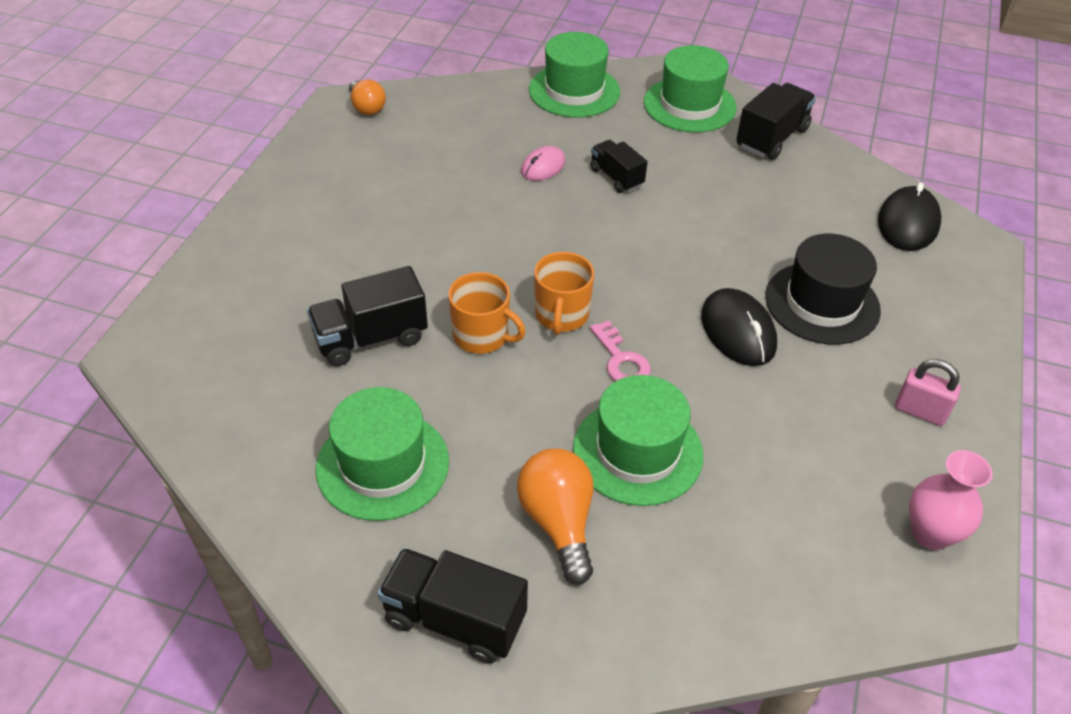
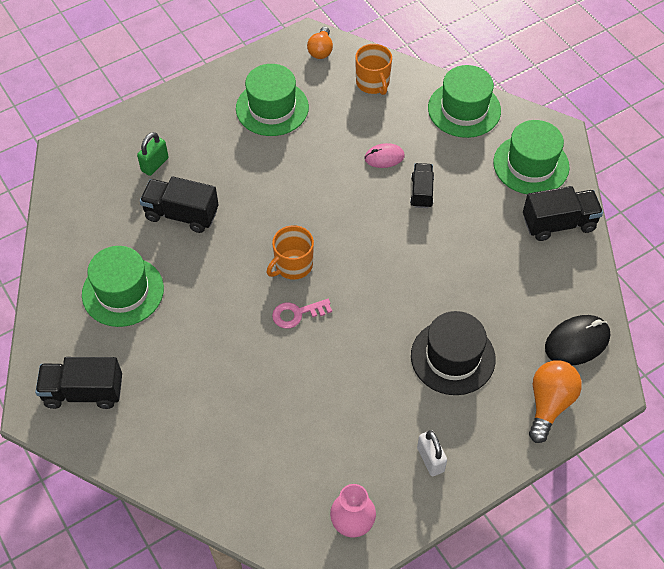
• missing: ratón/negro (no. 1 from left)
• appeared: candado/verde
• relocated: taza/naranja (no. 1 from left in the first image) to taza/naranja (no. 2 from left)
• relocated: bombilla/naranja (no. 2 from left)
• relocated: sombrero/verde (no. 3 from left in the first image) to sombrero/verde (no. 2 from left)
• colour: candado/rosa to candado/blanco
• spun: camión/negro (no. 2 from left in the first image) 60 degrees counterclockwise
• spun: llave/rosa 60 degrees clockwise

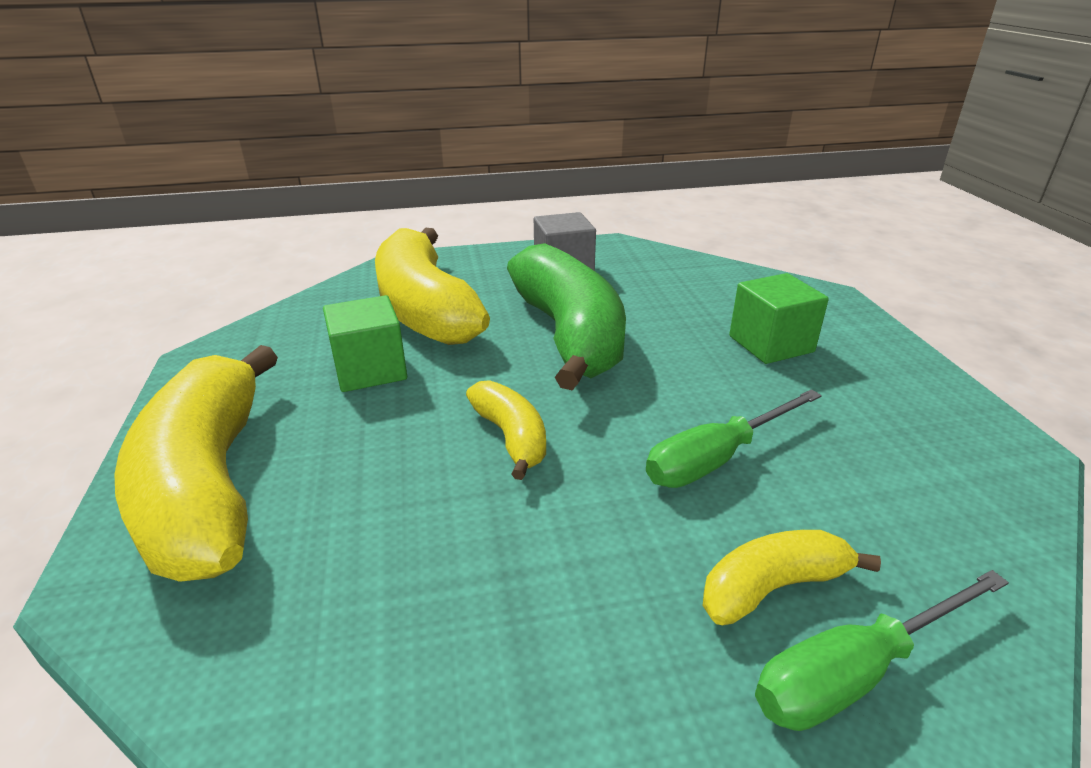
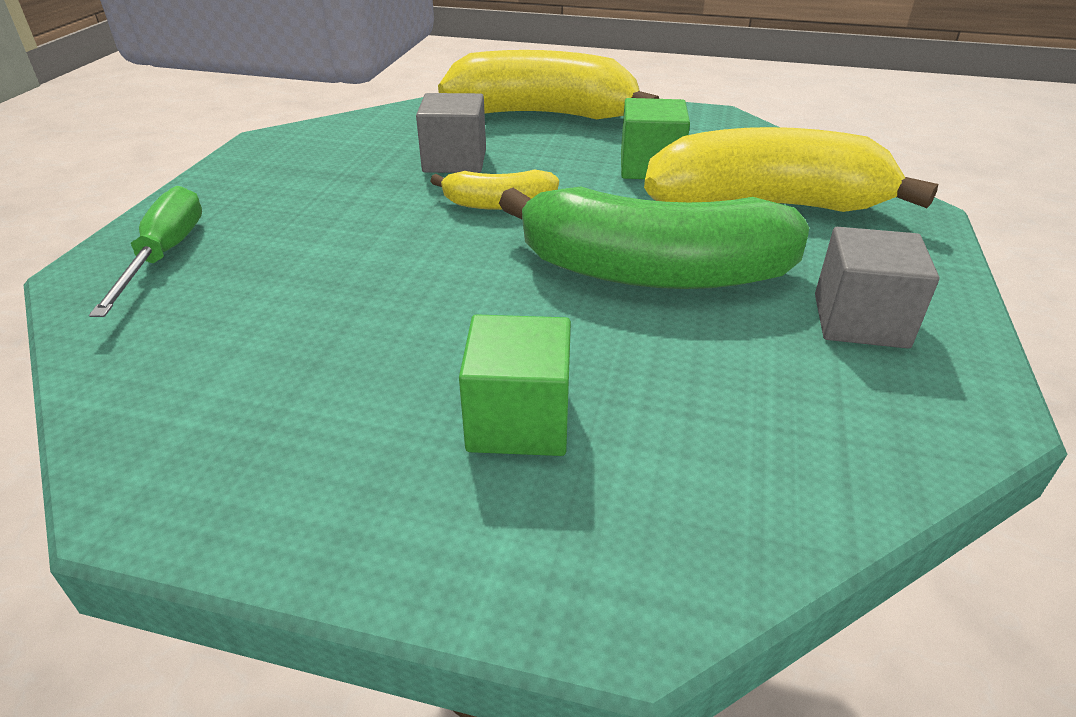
• missing: destornillador/verde (no. 1 from left)
• missing: plátano/amarillo (no. 4 from left)
• appeared: cubo/gris (no. 1 from left)

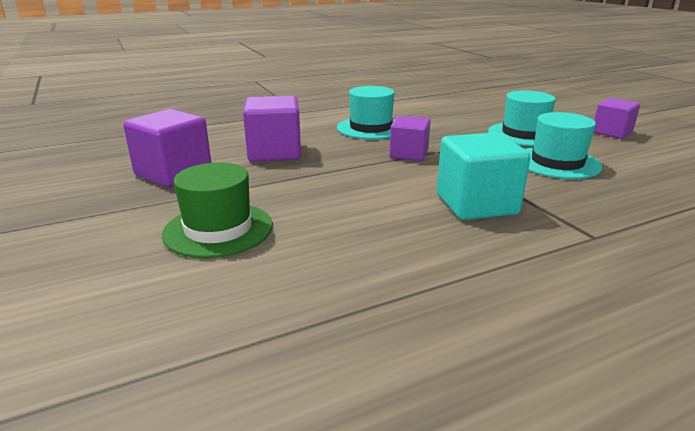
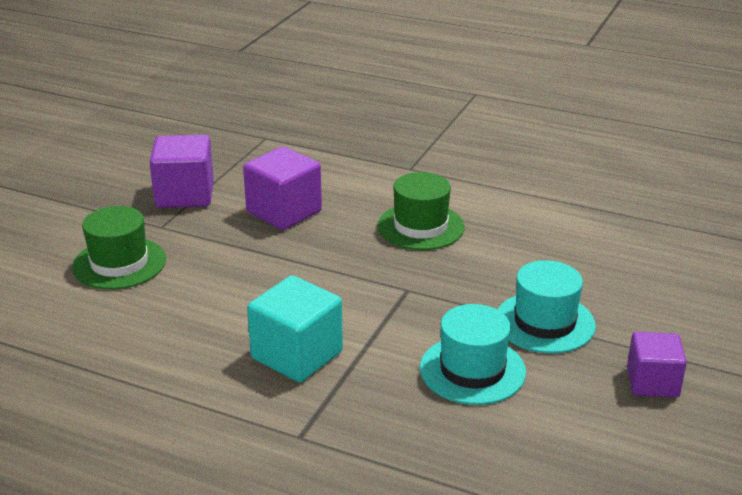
• missing: cubo/morado (no. 3 from left)
• colour: sombrero/turquesa (no. 1 from left) to sombrero/verde (no. 2 from left)

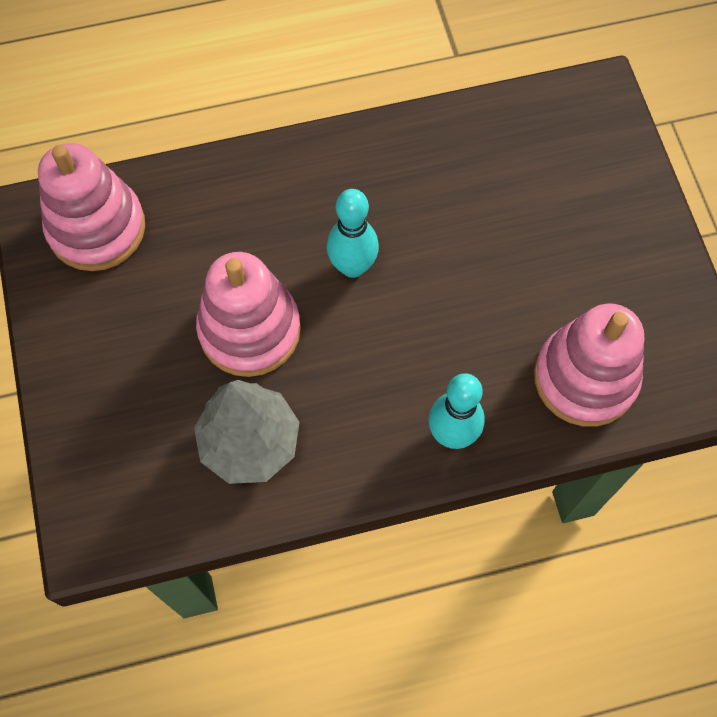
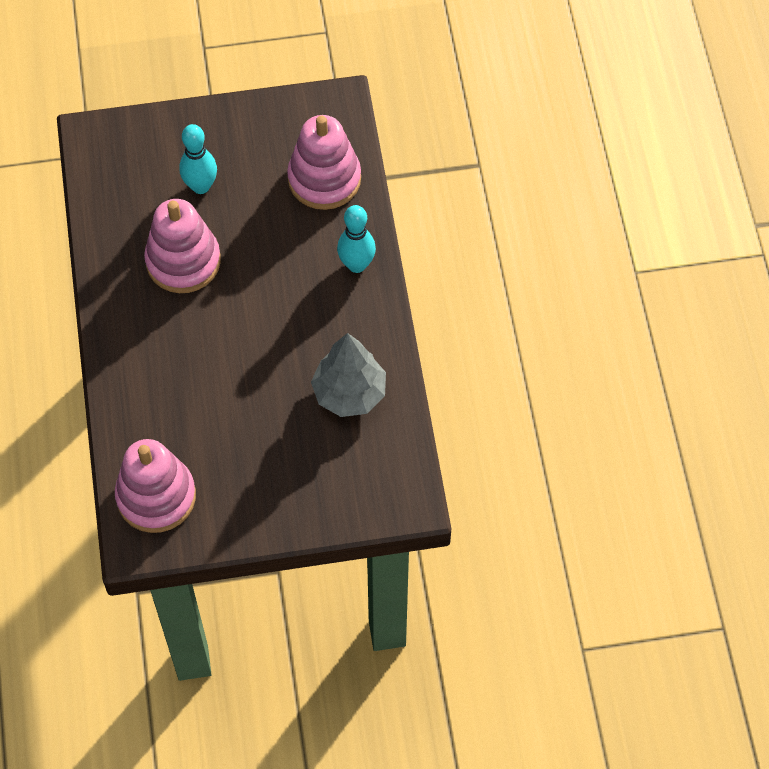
• relocated: juguete apilable/rosa (no. 2 from left)
• relocated: bolo/turquesa (no. 1 from left)

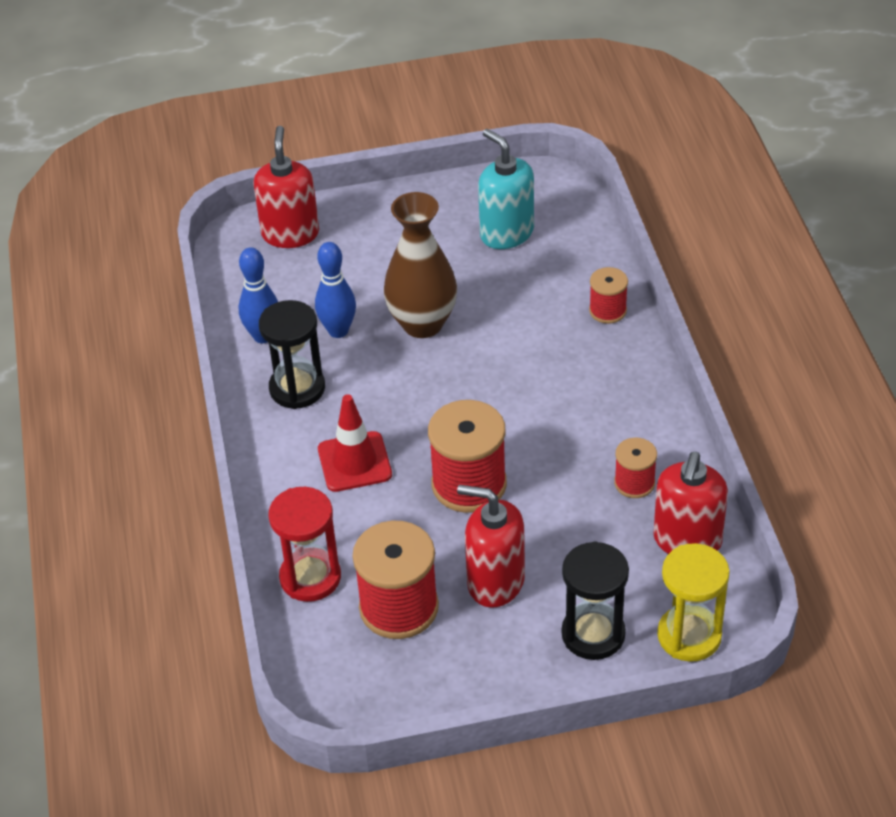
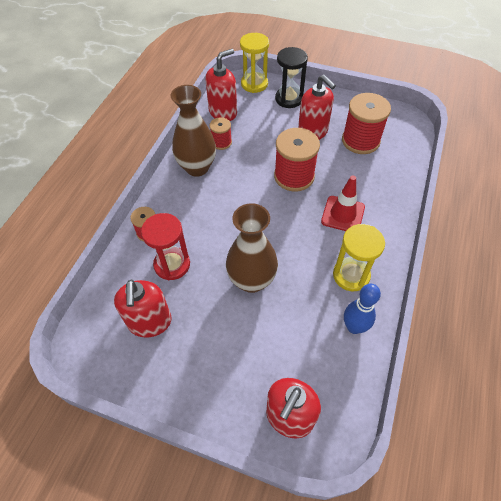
• missing: bolo/azul (no. 2 from left)
• appeared: florero/marrón (no. 1 from left)
• relocated: reloj de arena/rojo
• colour: reloj de arena/negro (no. 1 from left) to reloj de arena/amarillo (no. 2 from left)
• colour: dispensador de jabón/turquesa to dispensador de jabón/rojo (no. 1 from left)

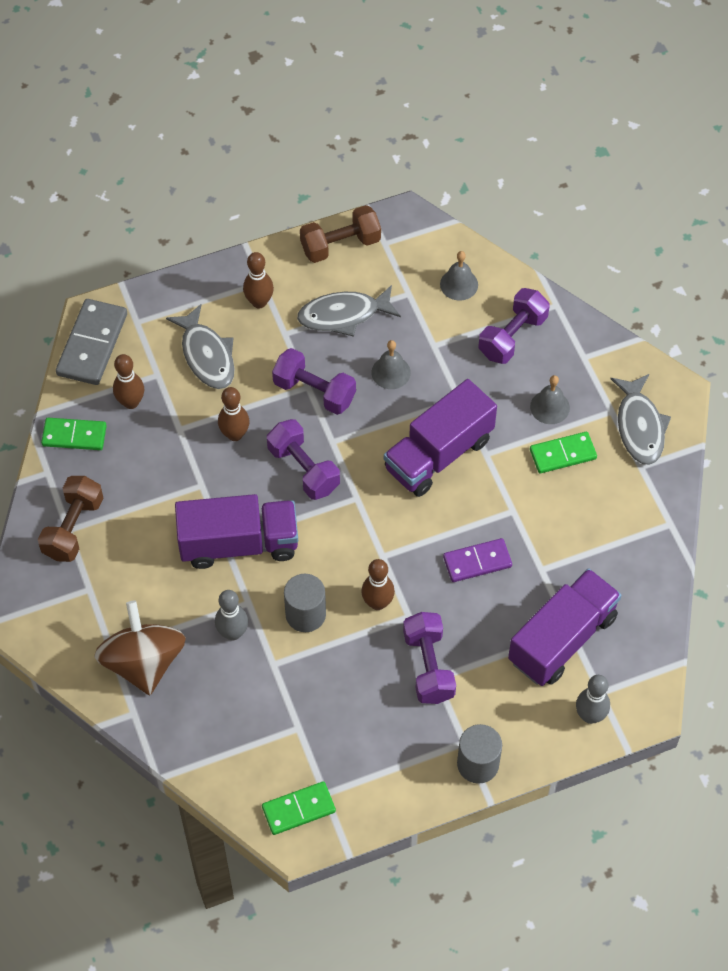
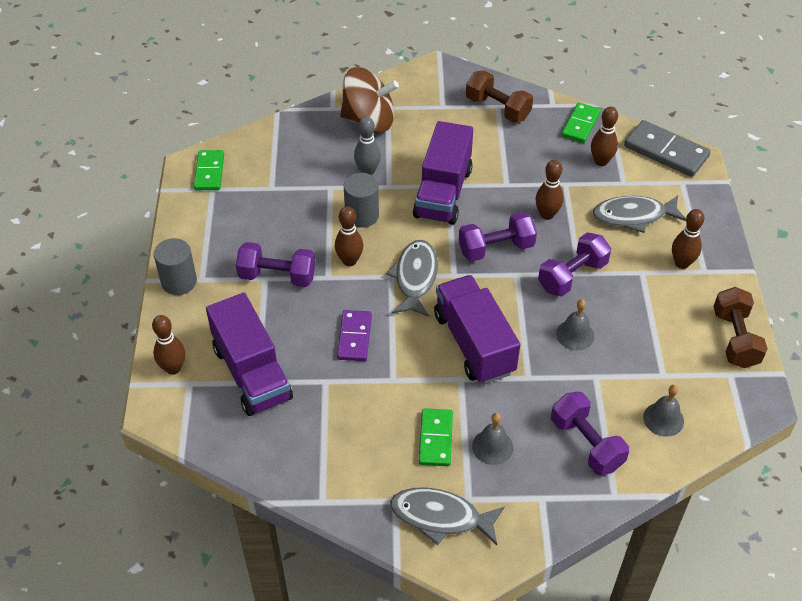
• relocated: pez/gris (no. 2 from left in the first image) to pez/gris (no. 1 from left)
• colour: bolo/gris (no. 2 from left) to bolo/marrón (no. 1 from left)

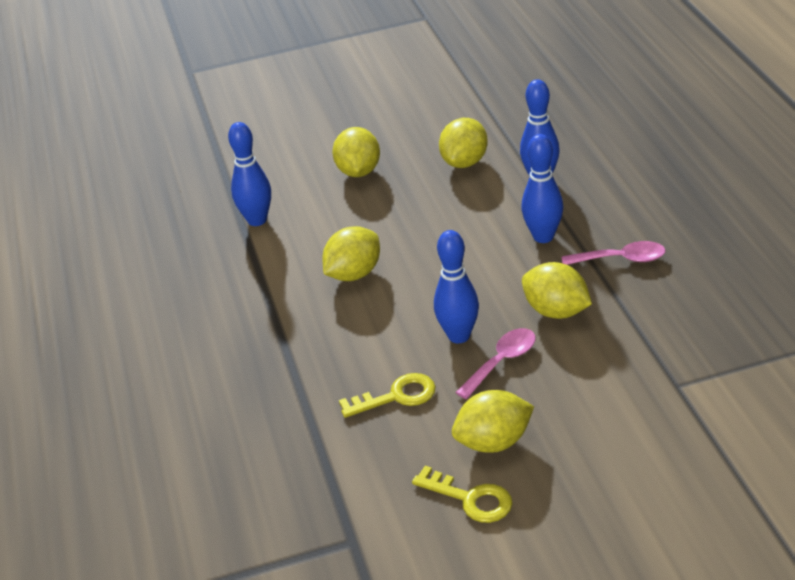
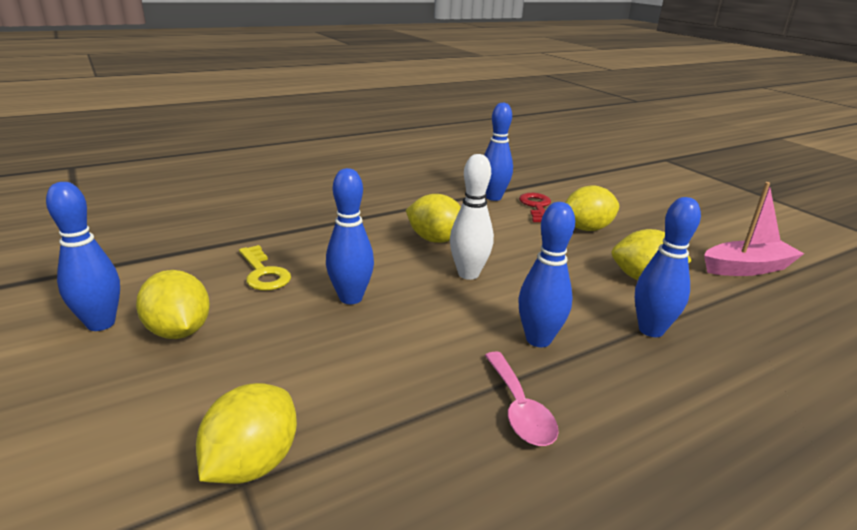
• missing: cuchara/rosa (no. 1 from left)
• appeared: bolo/blanco
• appeared: llave/rojo
• appeared: barco/rosa
• relocated: limón/amarillo (no. 5 from left in the first image) to limón/amarillo (no. 2 from left)
• exchanged: llave/amarillo (no. 2 from left) to bolo/azul (no. 1 from left)

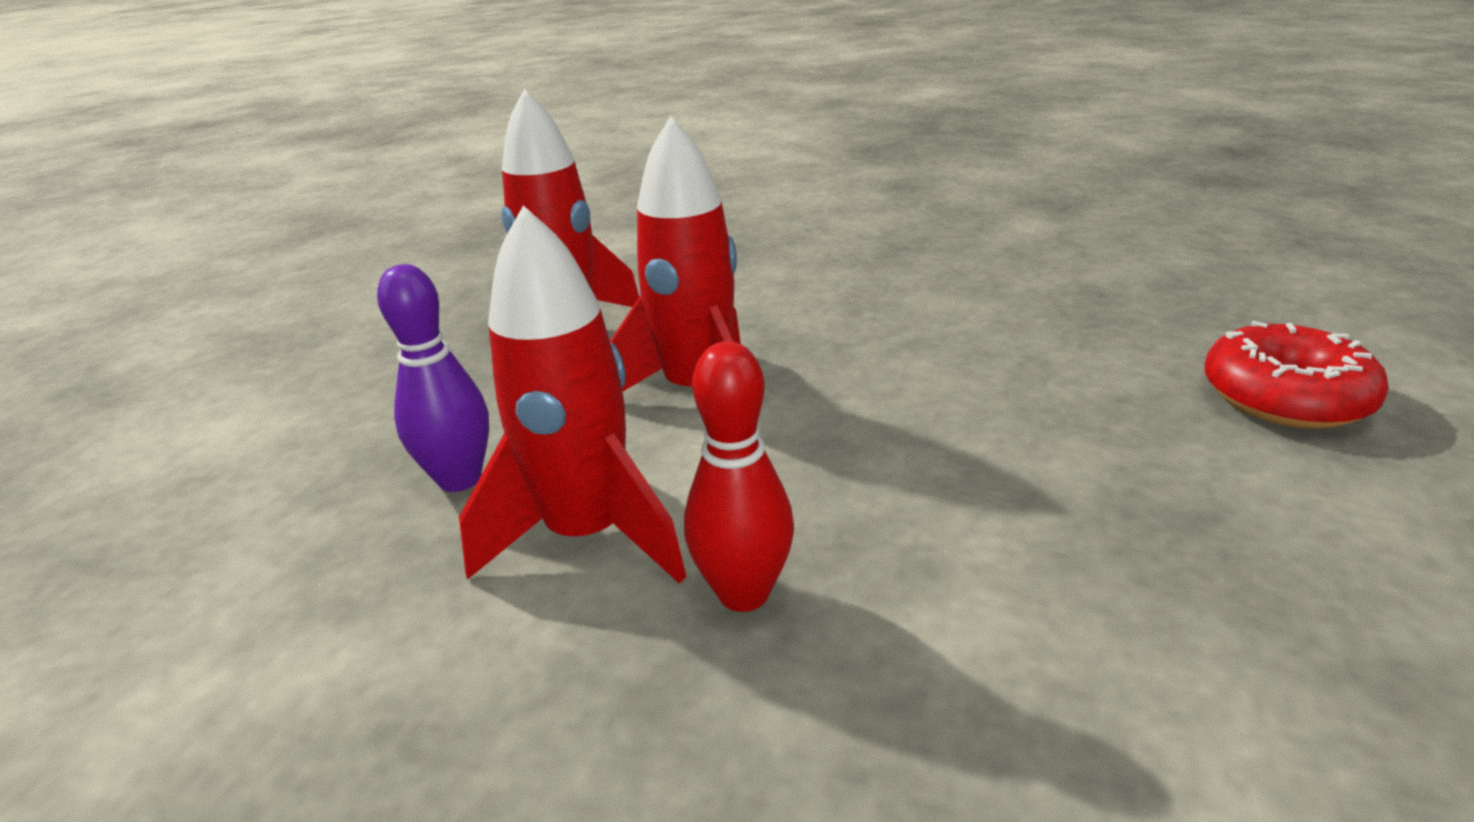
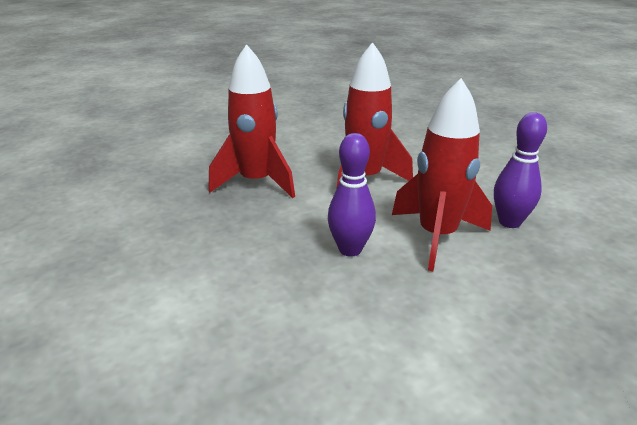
• missing: rosquilla/rojo
• colour: bolo/rojo to bolo/morado (no. 2 from left)

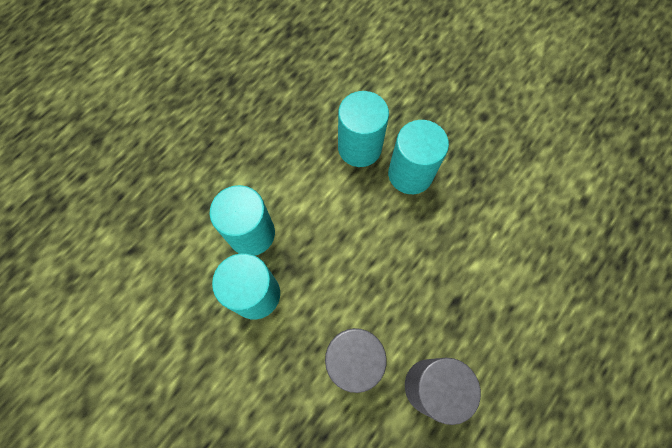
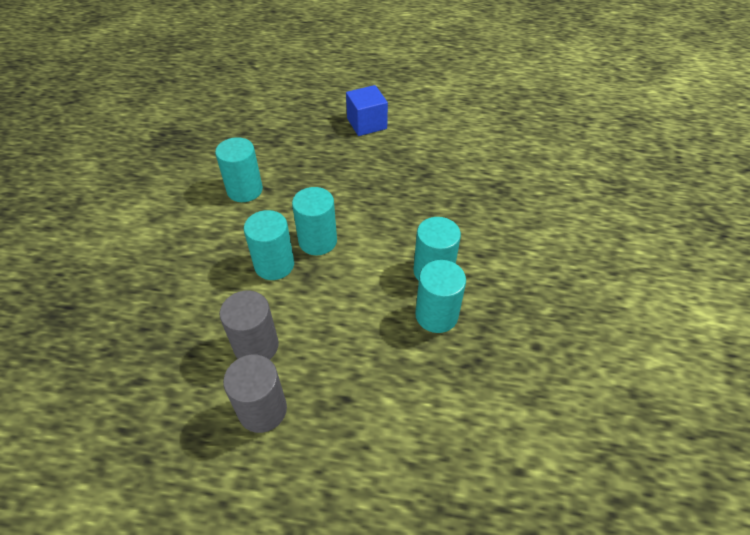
• appeared: cilindro/turquesa (no. 1 from left)
• appeared: cubo/azul

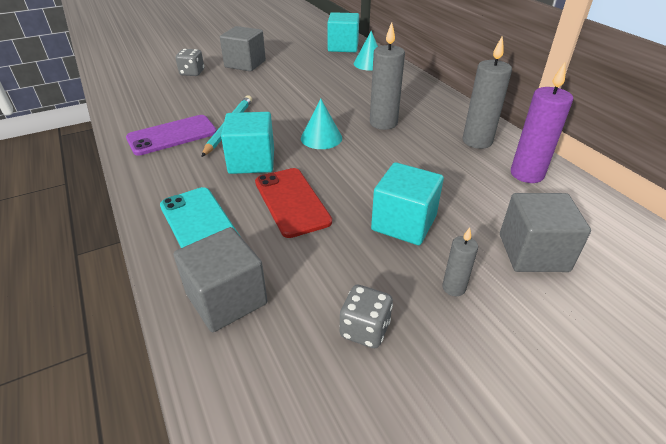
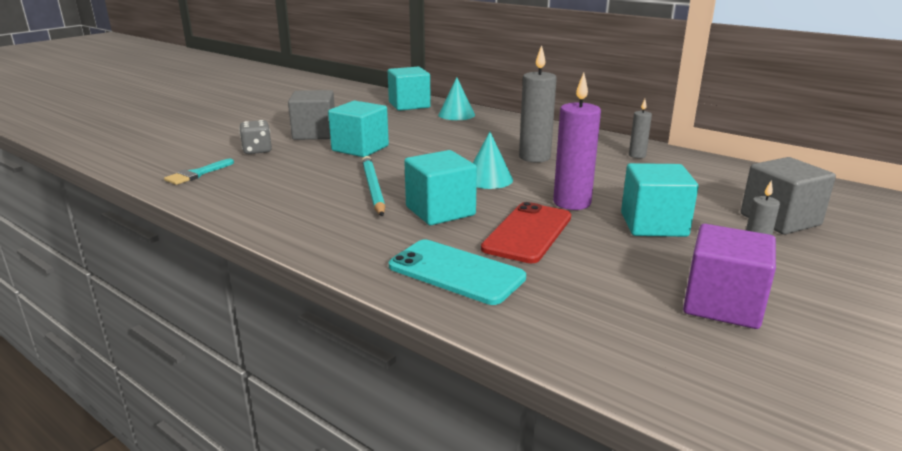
• missing: móvil/morado
• missing: cubo/gris (no. 1 from left)
• appeared: pincel/turquesa
• appeared: cubo/turquesa (no. 1 from left)
• relocated: vela/morado
• exchanged: dado/gris (no. 2 from left) to cubo/morado
• spun: móvil/rojo 75 degrees clockwise
• size: vela/gris (no. 3 from left in the first image) x0.54

